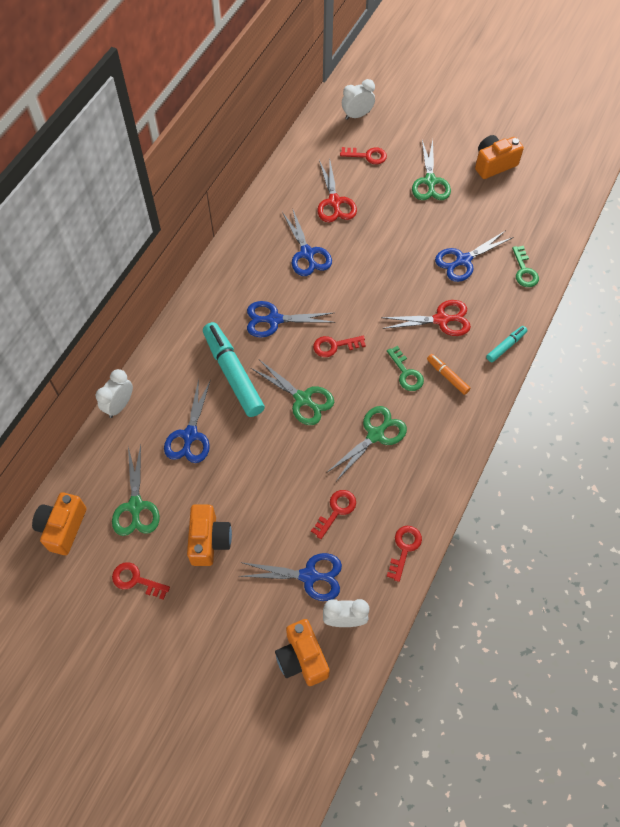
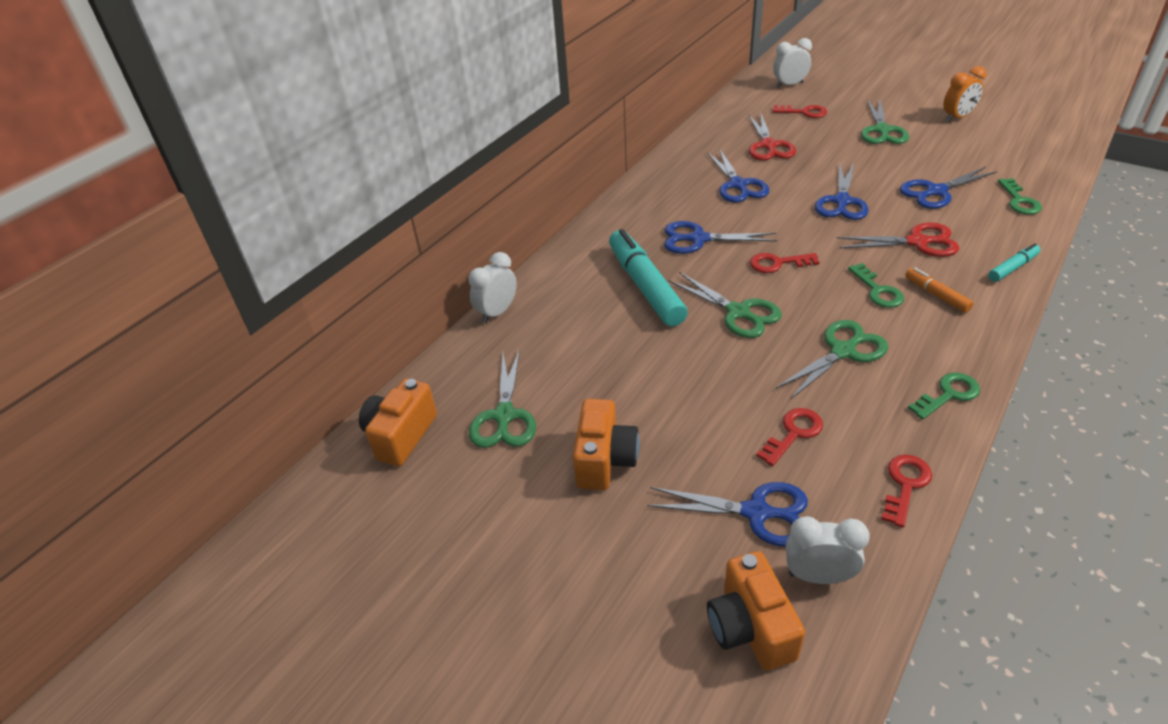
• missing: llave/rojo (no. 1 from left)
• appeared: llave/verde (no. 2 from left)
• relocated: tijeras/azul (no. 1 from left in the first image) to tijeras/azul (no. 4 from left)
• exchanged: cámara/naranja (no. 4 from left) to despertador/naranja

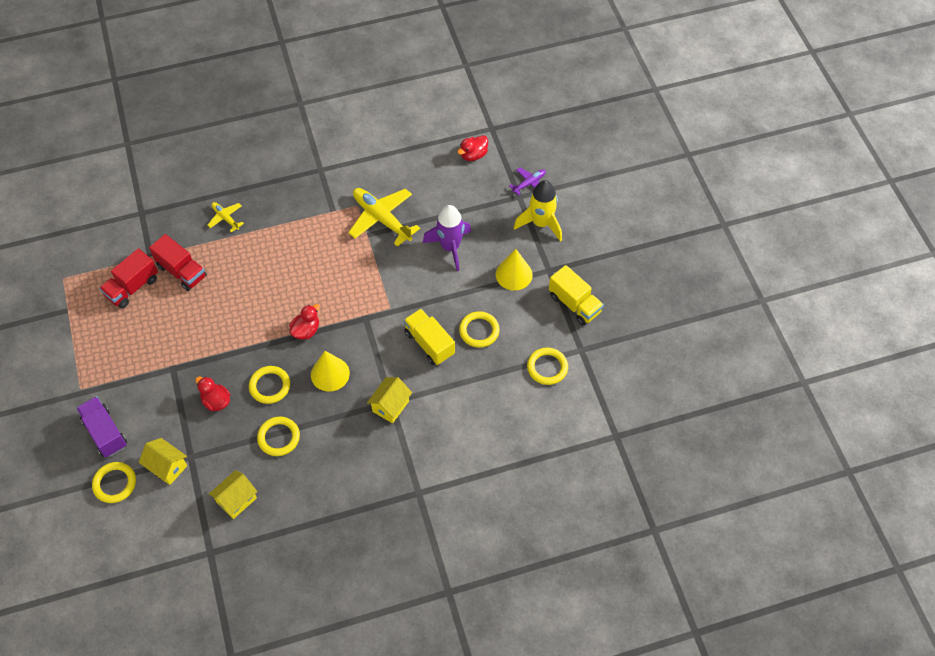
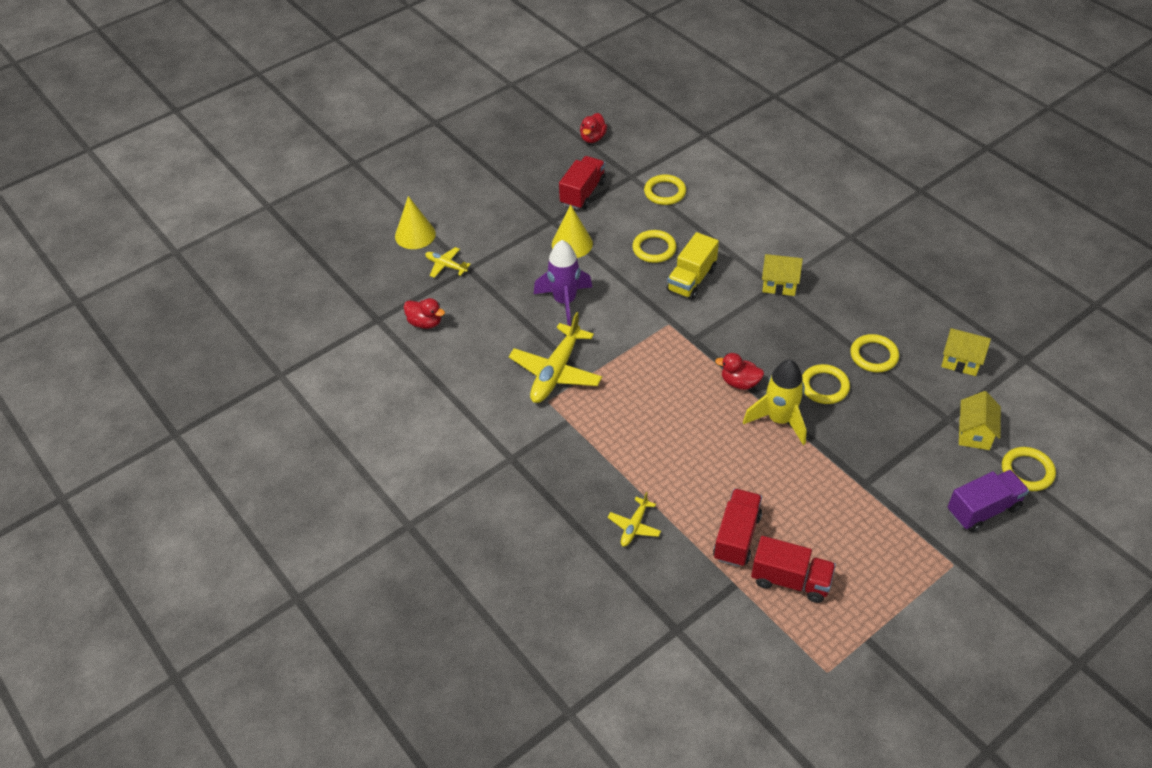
• relocated: pato/rojo (no. 1 from left in the first image) to pato/rojo (no. 2 from left)
• relocated: cono/amarillo (no. 1 from left)
• relocated: cohete/amarillo
• colour: avión/morado to avión/amarillo (no. 1 from left)
• colour: camión/amarillo (no. 2 from left) to camión/rojo (no. 1 from left)
• spun: camión/morado 150 degrees counterclockwise

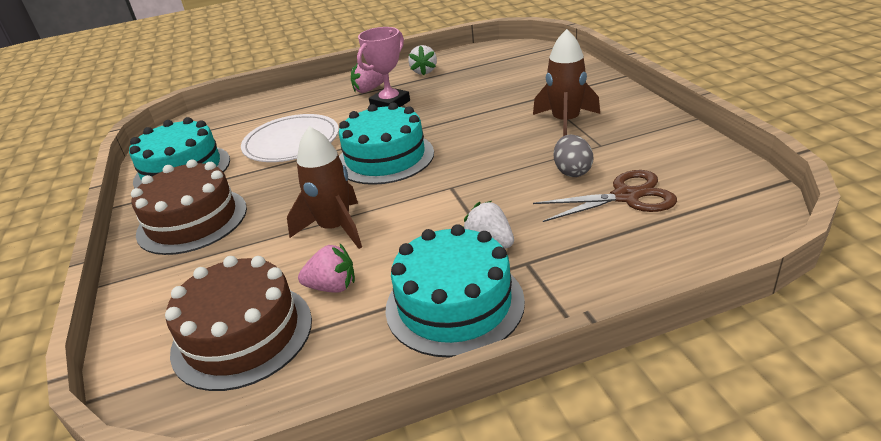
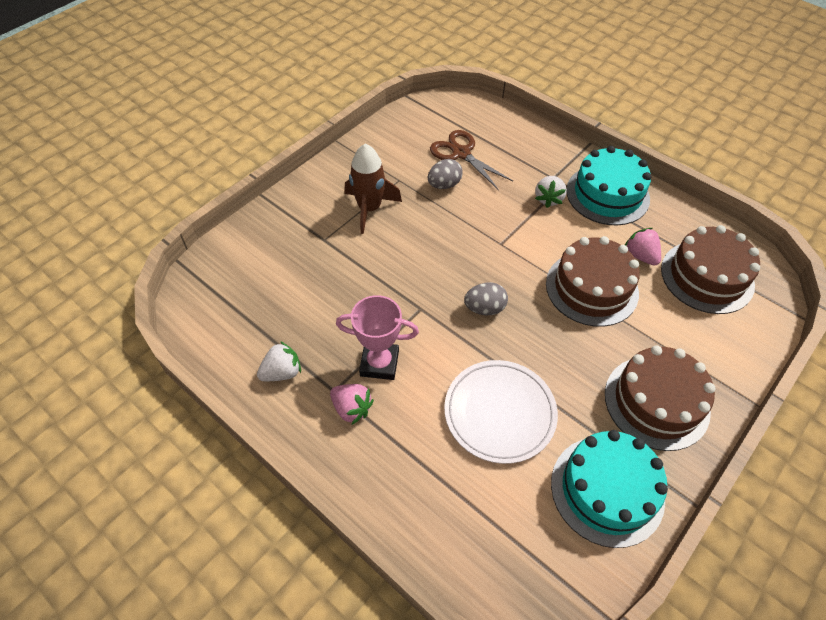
• exchanged: cohete/marrón (no. 1 from left) to tarta/marrón (no. 1 from left)
• exchanged: tarta/turquesa (no. 2 from left) to huevo/gris (no. 2 from left)

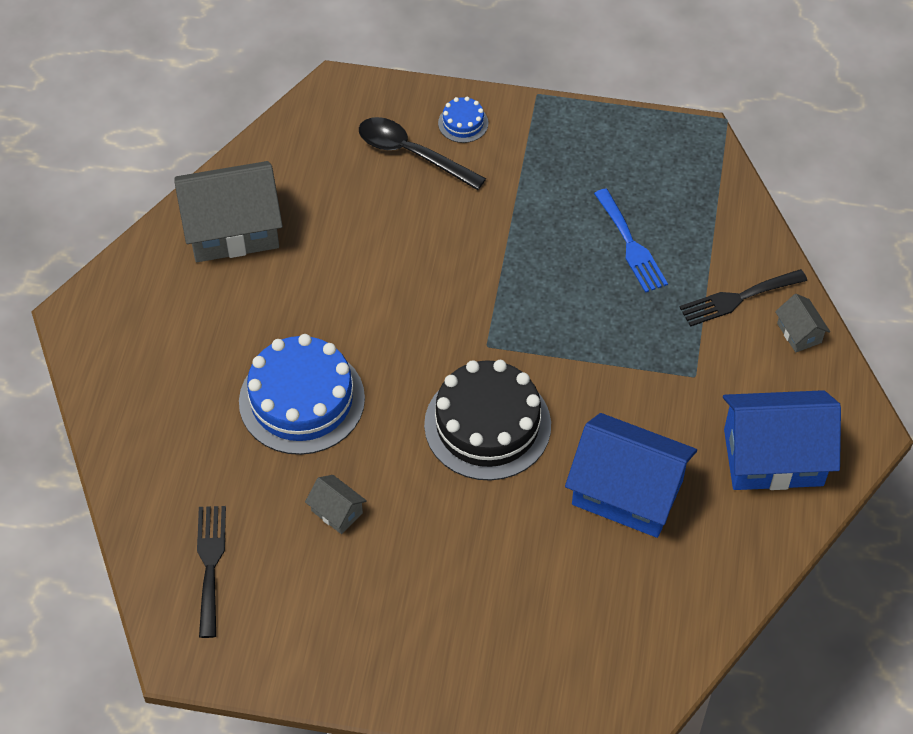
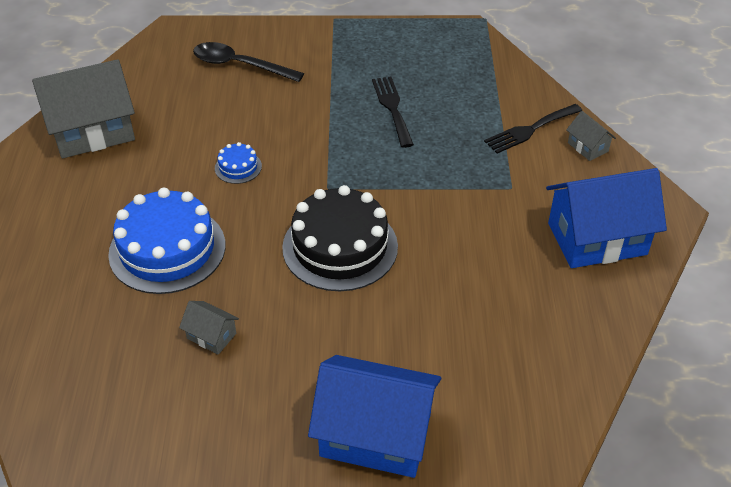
• missing: tenedor/azul
• relocated: tenedor/negro (no. 1 from left)
• relocated: tarta/azul (no. 2 from left)
• relocated: casa/azul (no. 1 from left)

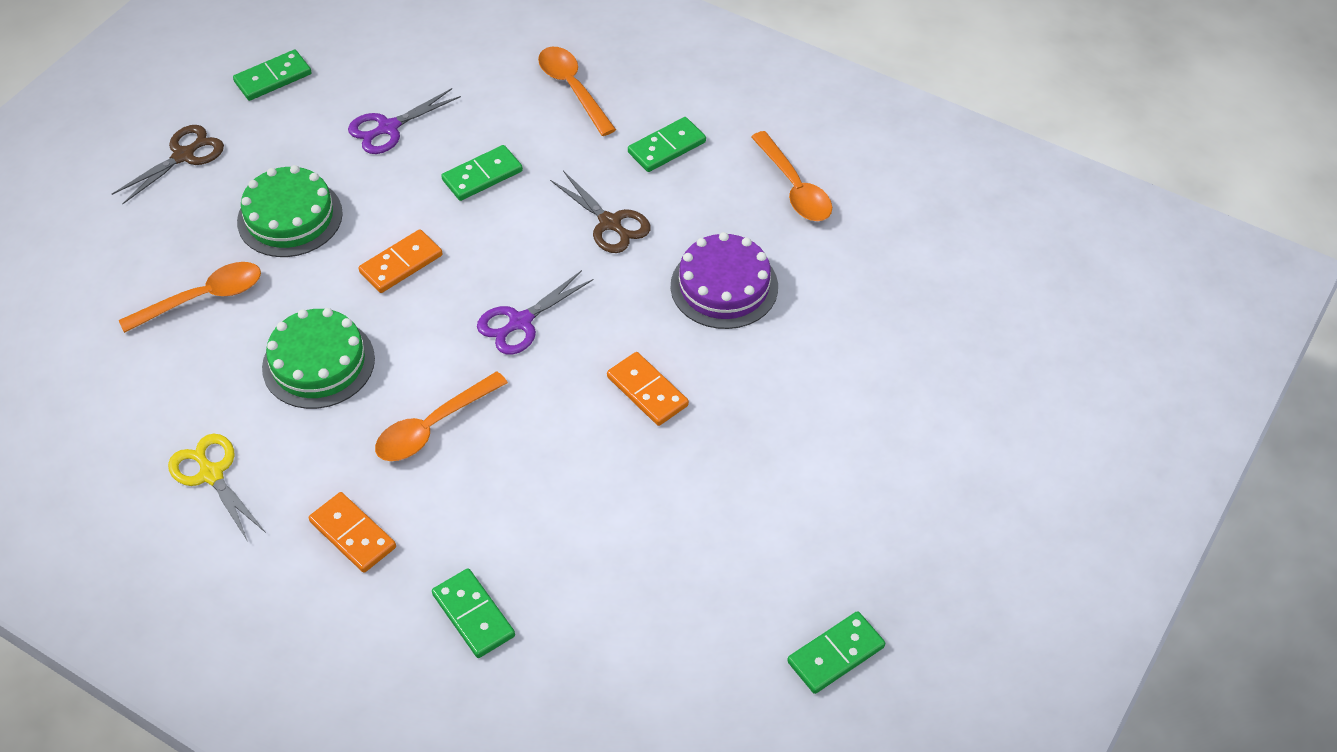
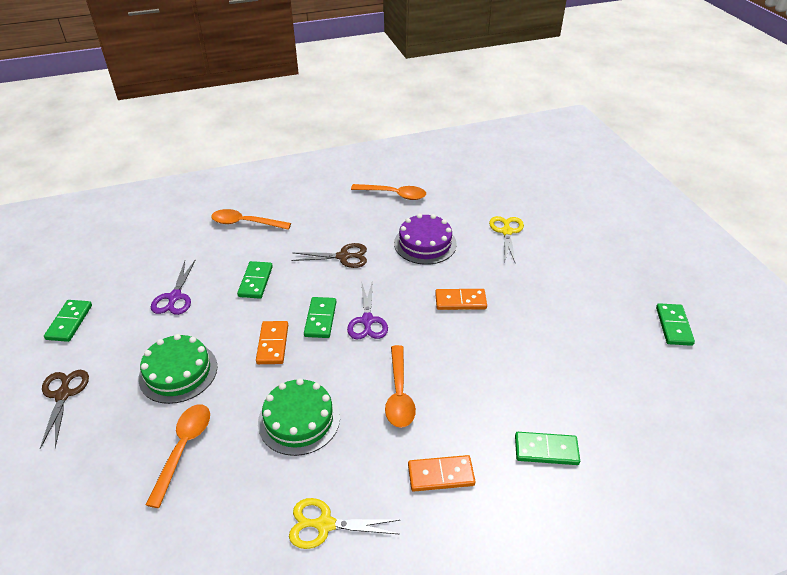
• appeared: tijeras/amarillo (no. 2 from left)
• relocated: ficha de dominó/verde (no. 4 from left in the first image) to ficha de dominó/verde (no. 3 from left)

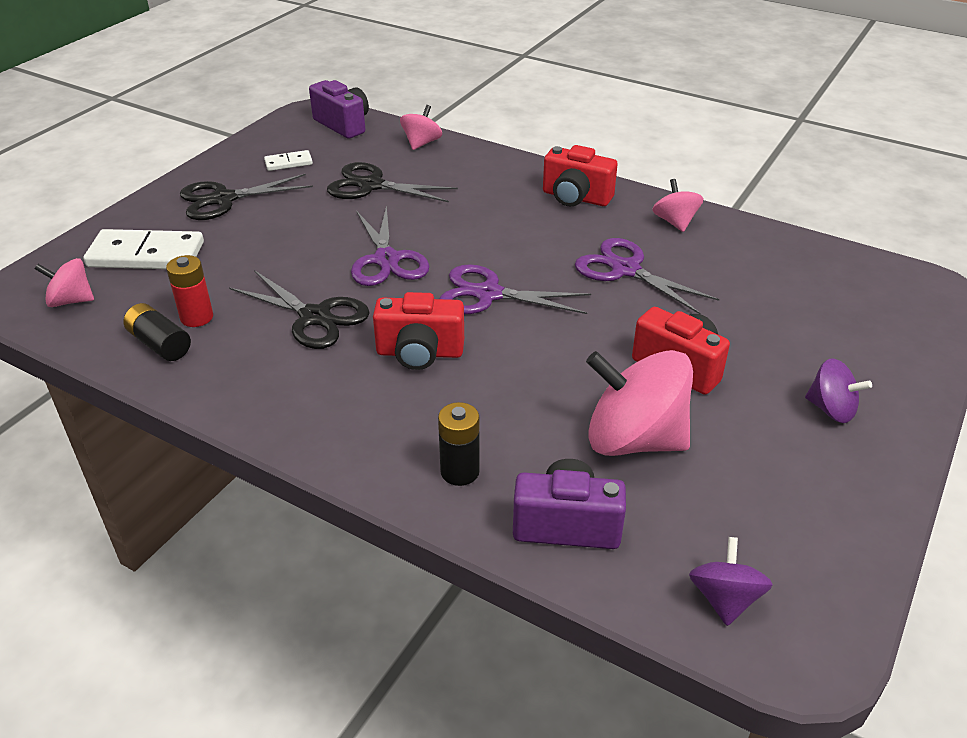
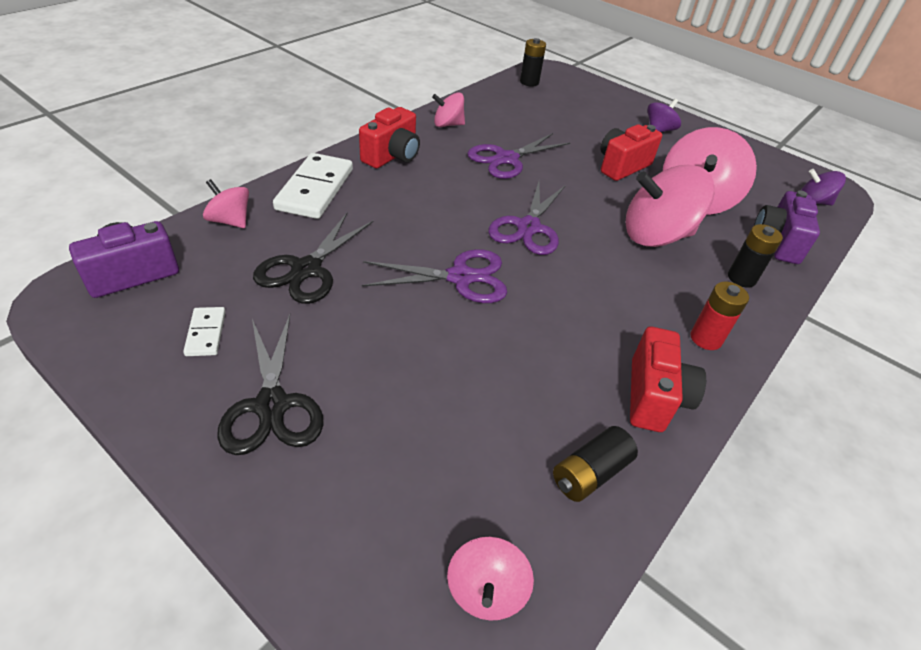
• missing: tijeras/negro (no. 2 from left)
• appeared: pila/negro (no. 1 from left)
• appeared: peonza/rosa (no. 4 from left)
• relocated: ficha de dominó/blanco (no. 1 from left in the first image) to ficha de dominó/blanco (no. 2 from left)
• relocated: pila/rojo
• relocated: cámara/rojo (no. 1 from left in the first image) to cámara/rojo (no. 3 from left)

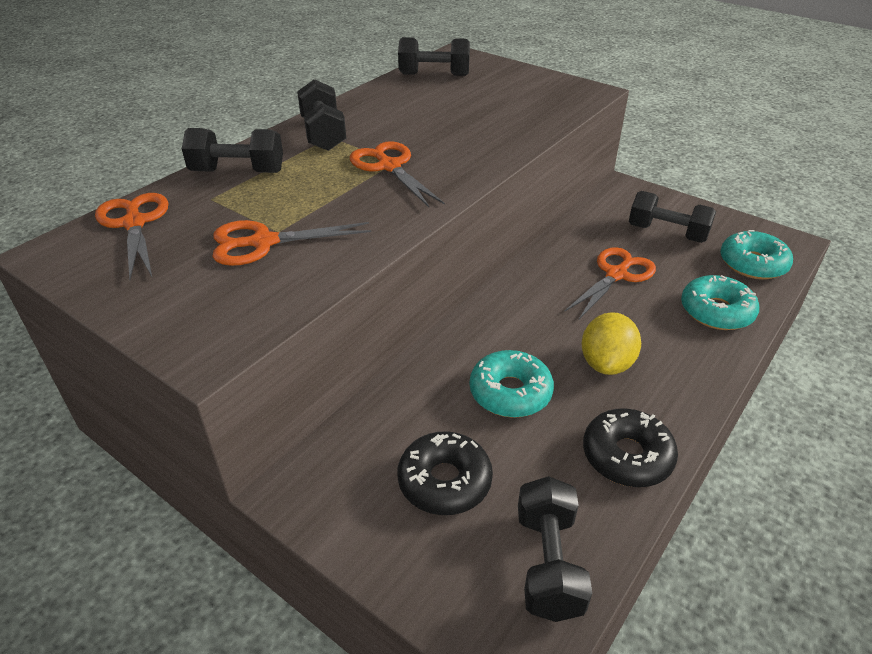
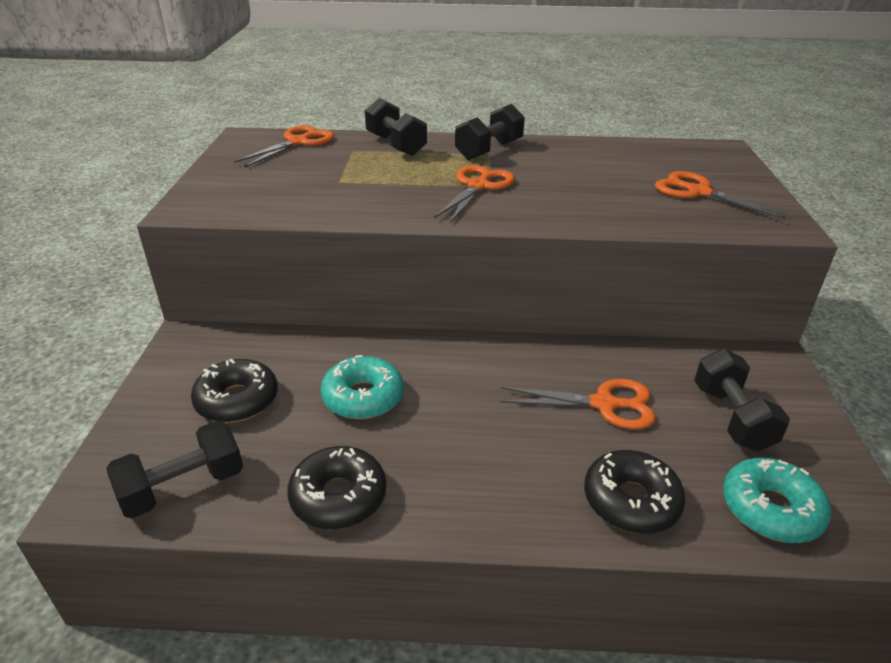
• missing: mancuerna/negro (no. 3 from left)
• missing: limón/amarillo
• relocated: tijeras/naranja (no. 2 from left in the first image) to tijeras/naranja (no. 4 from left)
• colour: rosquilla/turquesa (no. 2 from left) to rosquilla/negro (no. 3 from left)

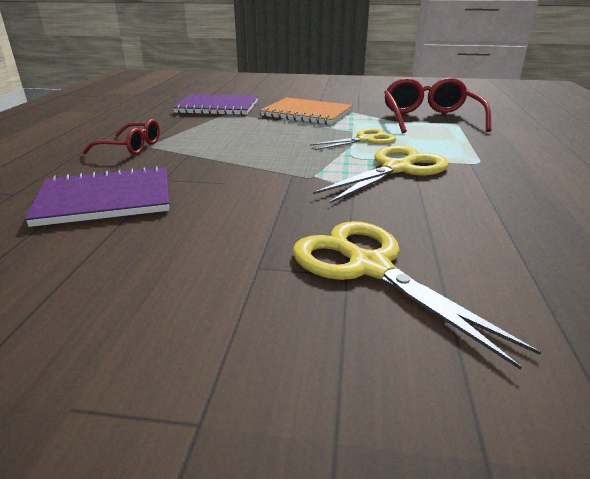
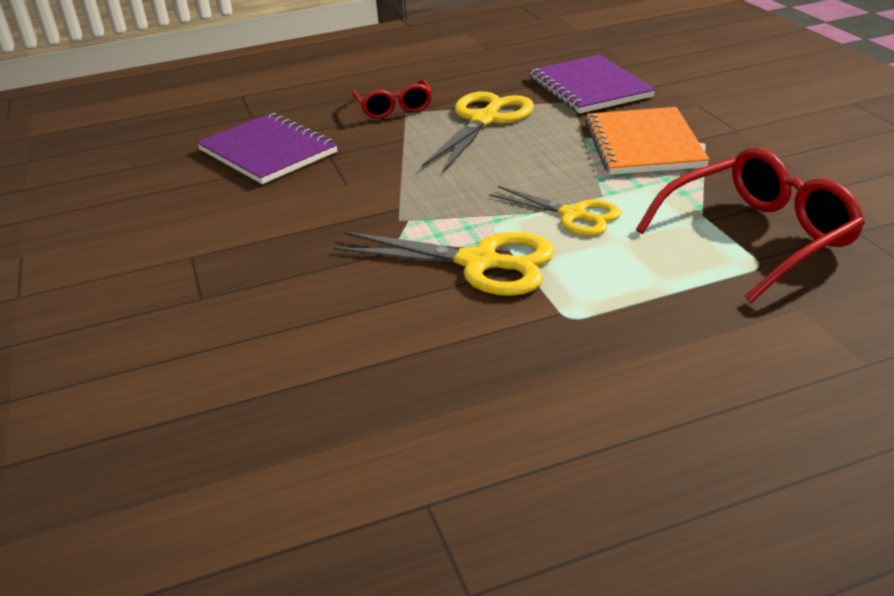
• relocated: tijeras/amarillo (no. 3 from left in the first image) to tijeras/amarillo (no. 2 from left)

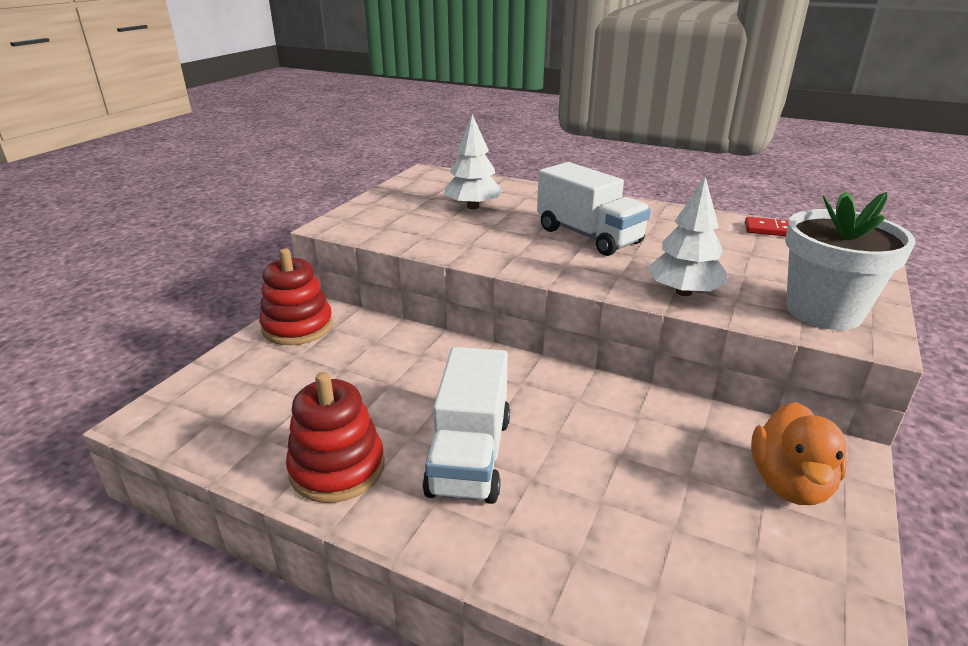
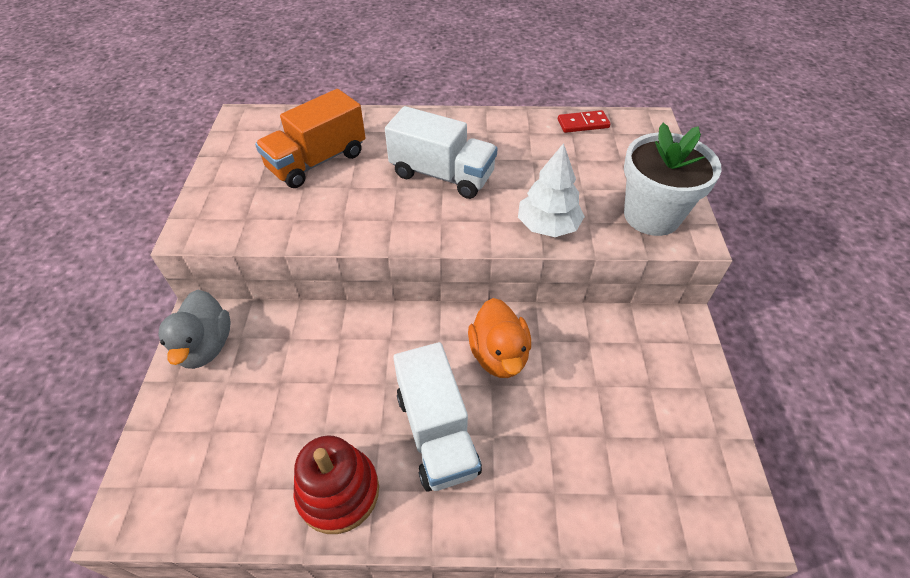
• relocated: pato/naranja
• exchanged: juguete apilable/rojo (no. 1 from left) to pato/gris
• exchanged: árbol/blanco (no. 1 from left) to camión/naranja

